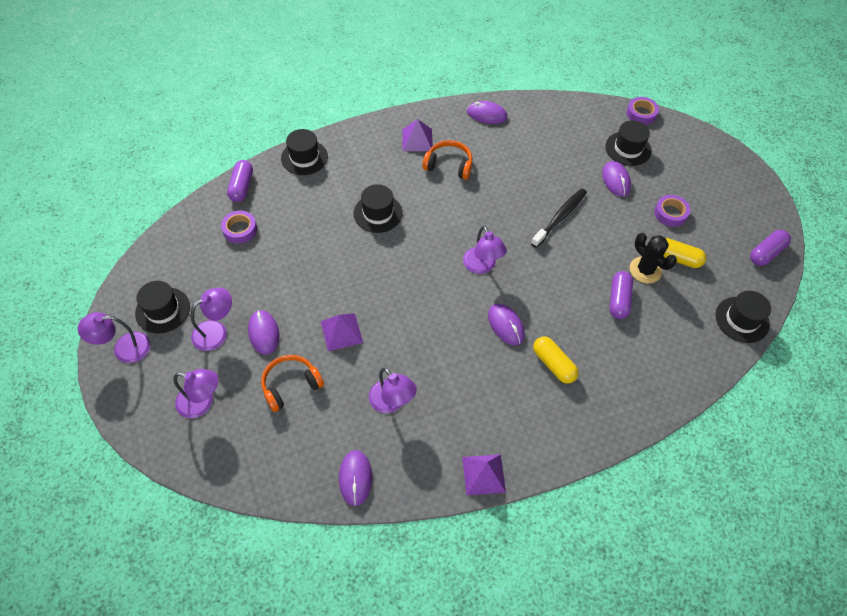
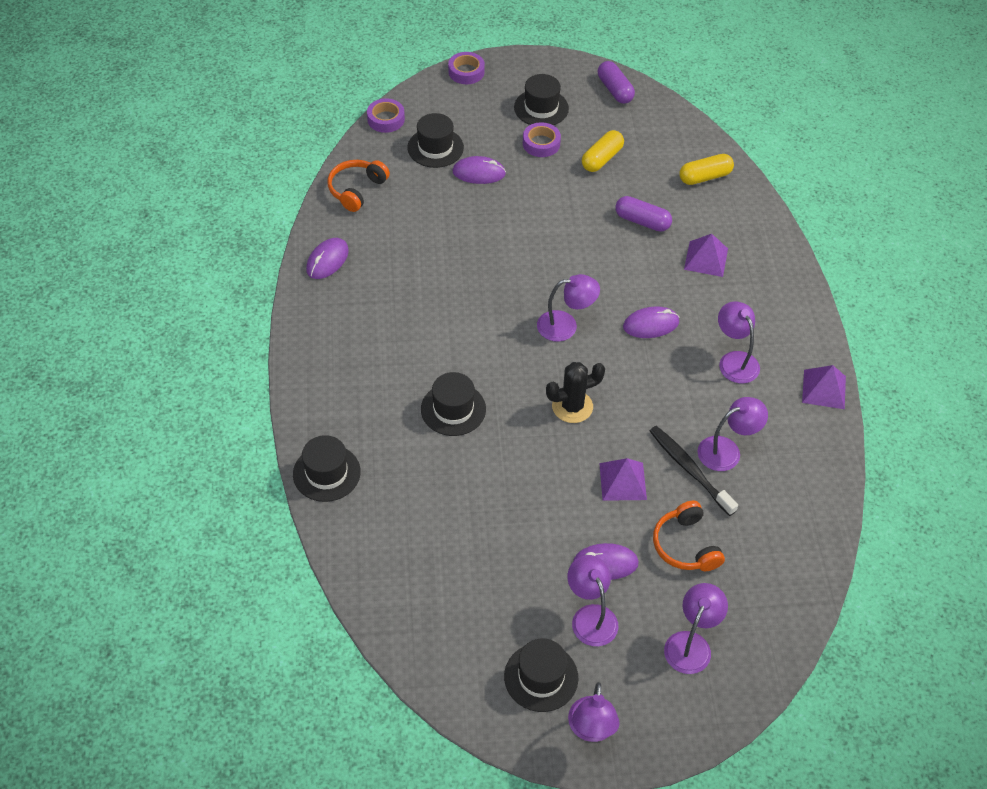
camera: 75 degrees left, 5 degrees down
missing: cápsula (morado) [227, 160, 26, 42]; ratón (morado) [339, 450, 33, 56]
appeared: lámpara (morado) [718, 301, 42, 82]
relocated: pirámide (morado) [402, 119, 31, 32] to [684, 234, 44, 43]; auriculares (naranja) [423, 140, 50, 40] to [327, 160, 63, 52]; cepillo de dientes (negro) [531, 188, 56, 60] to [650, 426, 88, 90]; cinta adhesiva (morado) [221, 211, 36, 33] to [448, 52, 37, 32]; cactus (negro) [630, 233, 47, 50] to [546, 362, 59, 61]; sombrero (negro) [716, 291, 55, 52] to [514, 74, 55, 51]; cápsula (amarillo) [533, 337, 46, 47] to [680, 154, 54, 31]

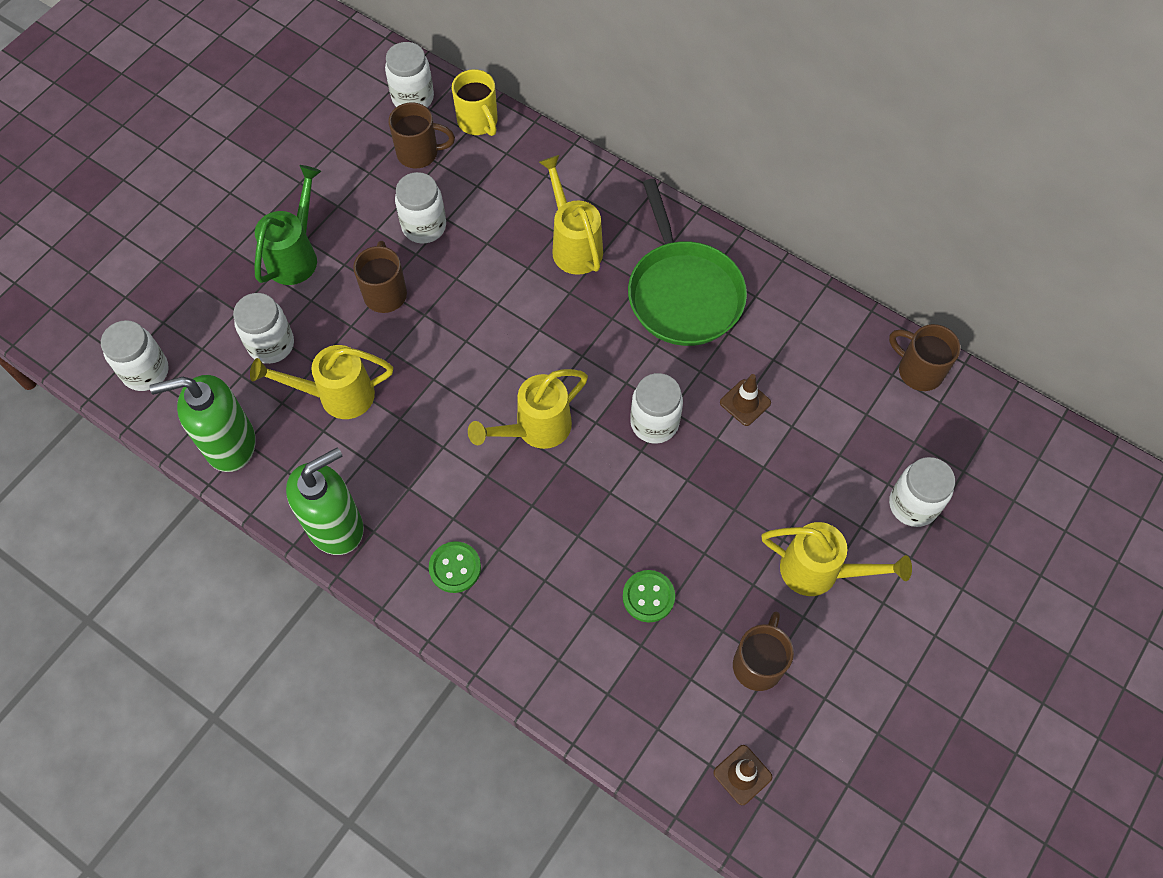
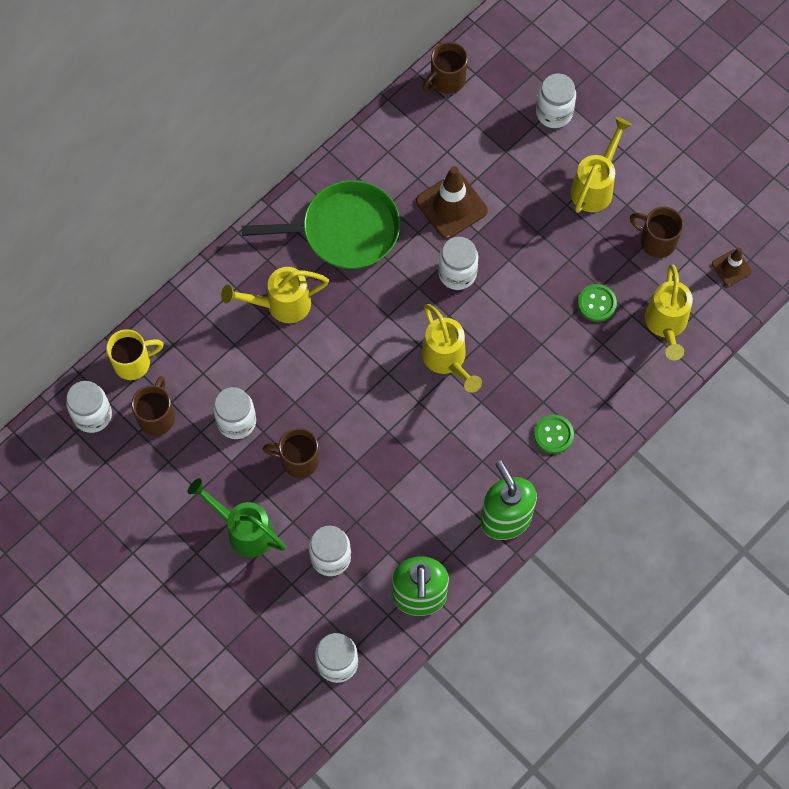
camera: 80 degrees left, 5 degrees up
relocated: regadera (amarillo) [250, 345, 143, 74] to [645, 264, 48, 96]
size: cono de tráfico (marrón) [720, 374, 51, 52] = [416, 166, 72, 73] x1.82

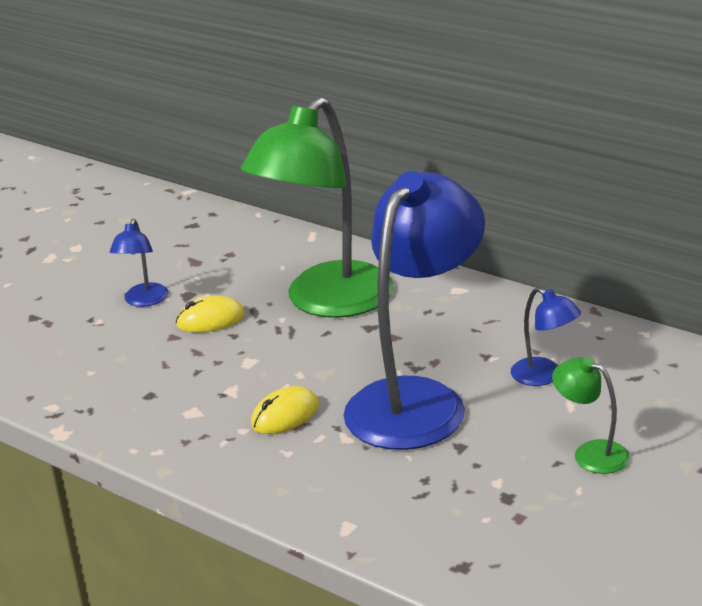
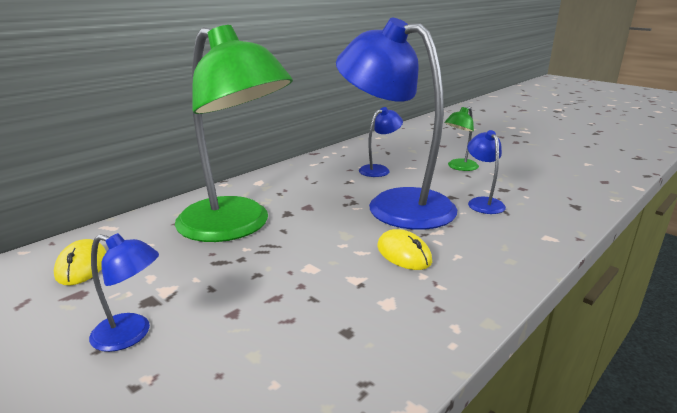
camera: 85 degrees left, 5 degrees down
appeared: lámpara (azul) [467, 130, 39, 84]
relocated: ratón (amarillo) [176, 296, 69, 37] to [54, 239, 52, 46]

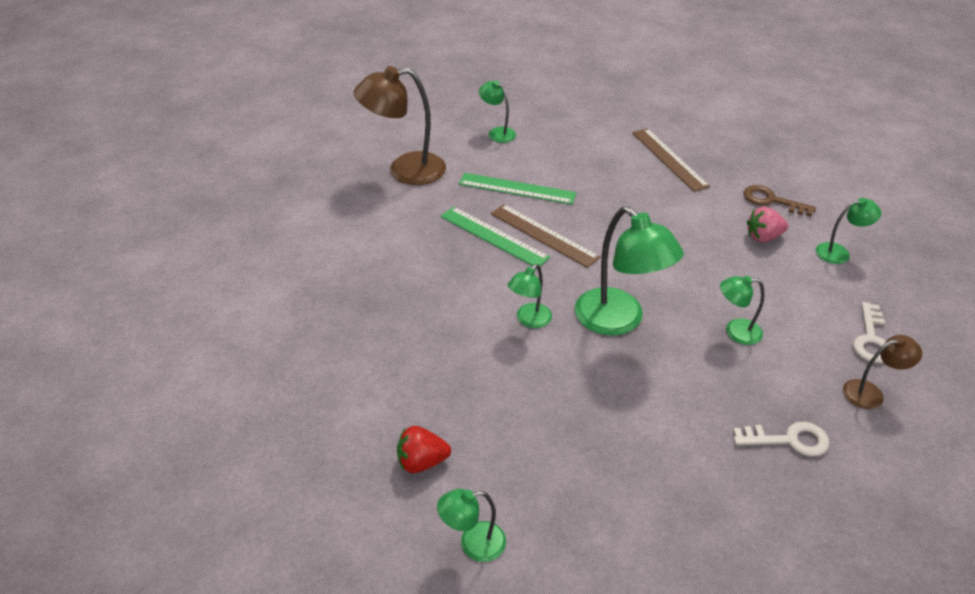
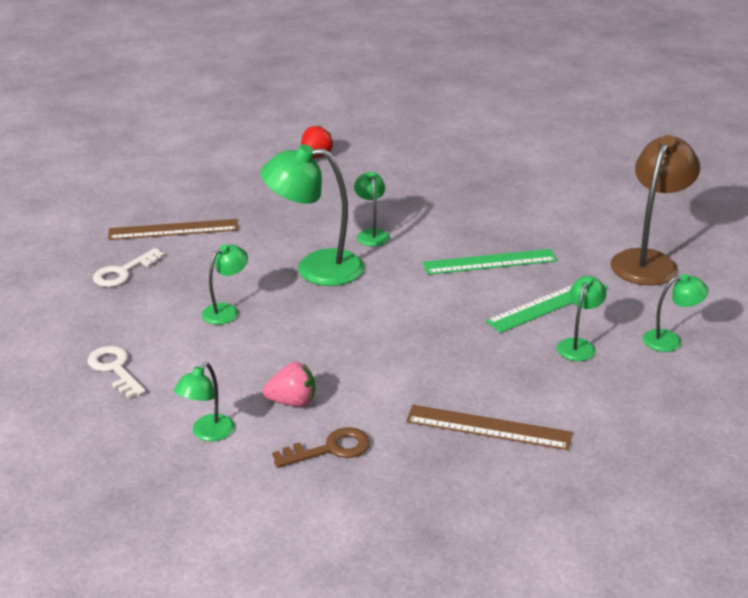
camera: 130 degrees right, 10 degrees down
missing: lámpara (marrón) [843, 335, 79, 74]
relocated: regla (marrón) [491, 204, 109, 64] to [108, 219, 130, 21]; lámpara (verde) [437, 489, 69, 73] to [557, 276, 49, 85]
spun: fresa (rosa) [747, 207, 41, 35] = [263, 362, 52, 45] 60 degrees clockwise

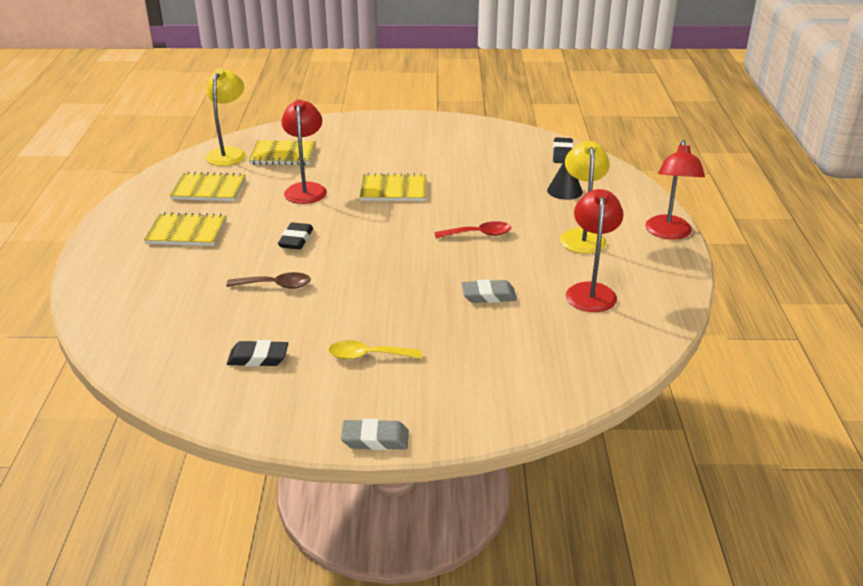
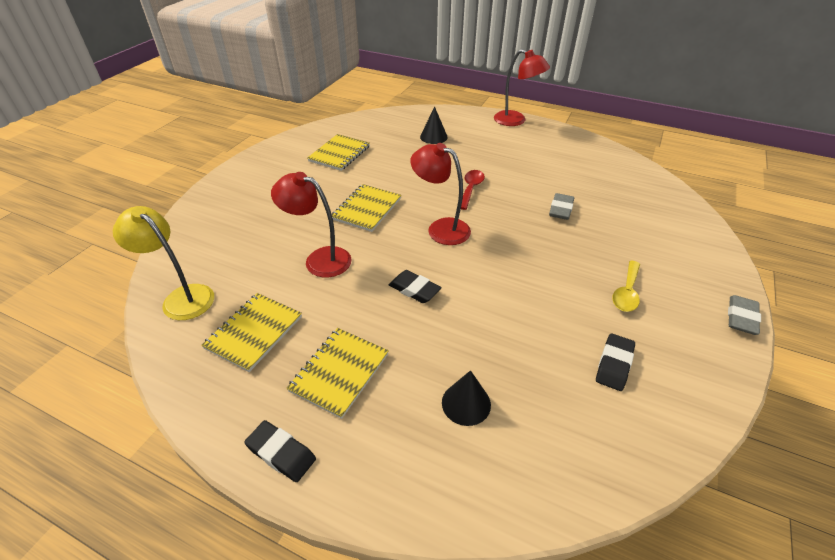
camera: 65 degrees left, 10 degrees up
missing: lámpara (amarillo) [560, 141, 50, 113]; cuchara (marrón) [226, 272, 85, 17]
appeared: cono (negro) [442, 370, 49, 56]
relocated: goma de borrar (negro) [553, 137, 20, 26] to [244, 420, 72, 62]; cuaderno (amarillo) [249, 140, 67, 25] to [307, 134, 63, 37]; lámpara (rojo) [566, 189, 58, 123] to [410, 143, 61, 102]

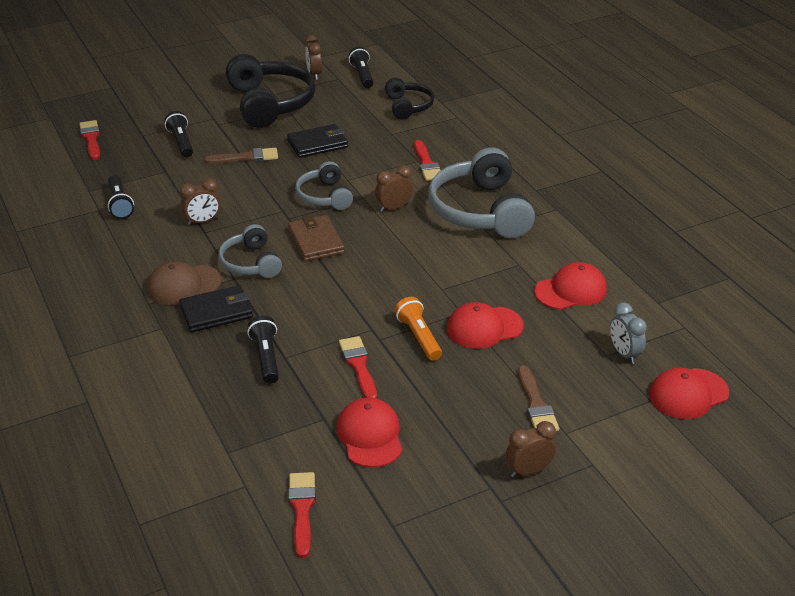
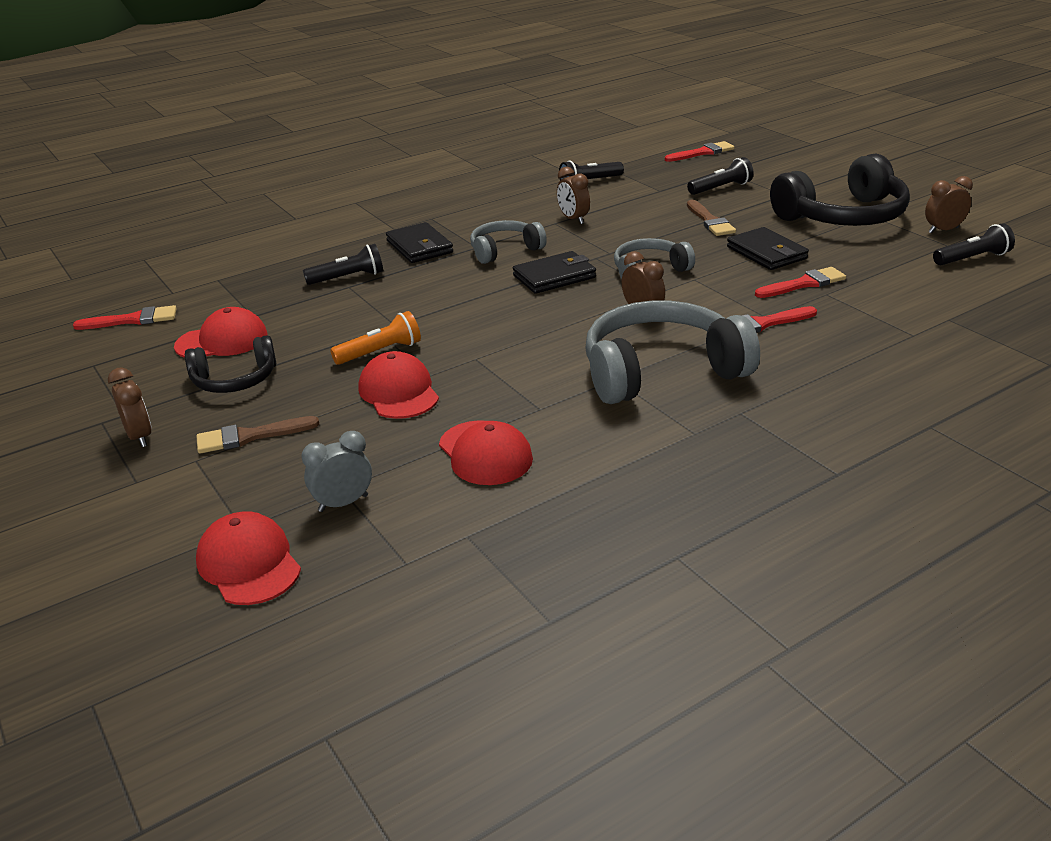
camera: 85 degrees right, 5 degrees down
missing: gorra (marrón) [147, 261, 75, 44]
relocated: auriculares (negro) [385, 78, 49, 42] to [185, 335, 91, 58]; pincel (rojo) [339, 336, 38, 62] to [755, 267, 91, 31]
colour: cartera (marrón) [288, 215, 57, 46] to cartera (negro) [513, 251, 83, 43]

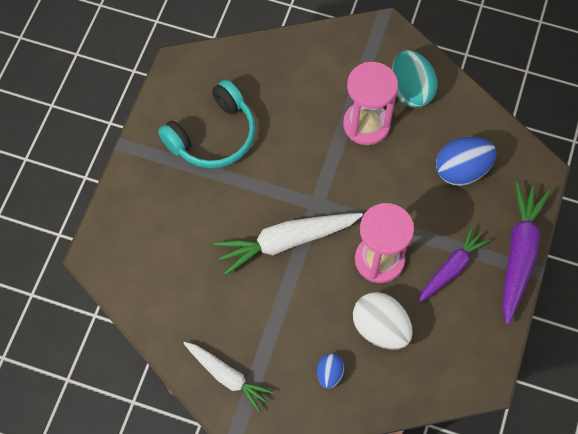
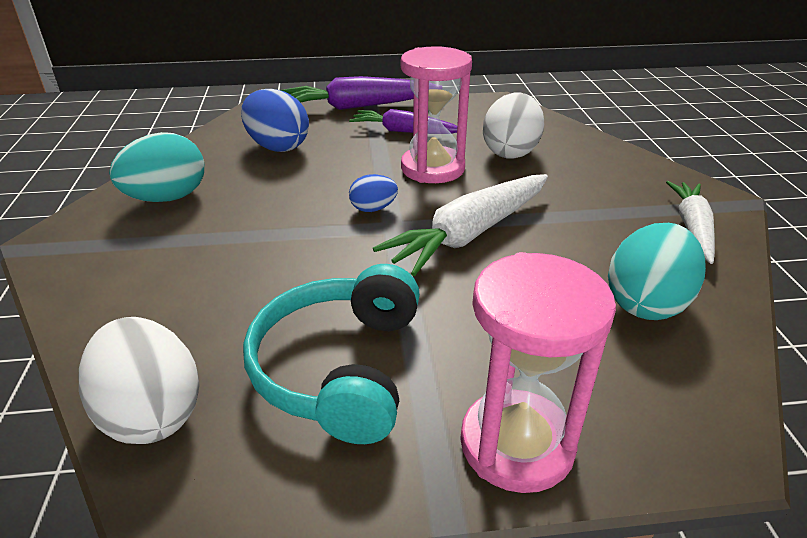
camera: 115 degrees left, 30 degrees down
appeared: huevo (turquesa) [608, 223, 98, 97]; huevo (blanco) [79, 317, 121, 127]
relocated: reloj de arena (rosa) [343, 62, 55, 83] to [460, 252, 156, 241]; huevo (azul) [317, 353, 27, 36] to [349, 174, 49, 38]
spun: auriculares (turquesa) [158, 80, 98, 89] = [243, 264, 177, 180] 105 degrees counterclockwise; zanahoria (blanco) [214, 213, 149, 62] = [373, 174, 175, 102] 90 degrees clockwise

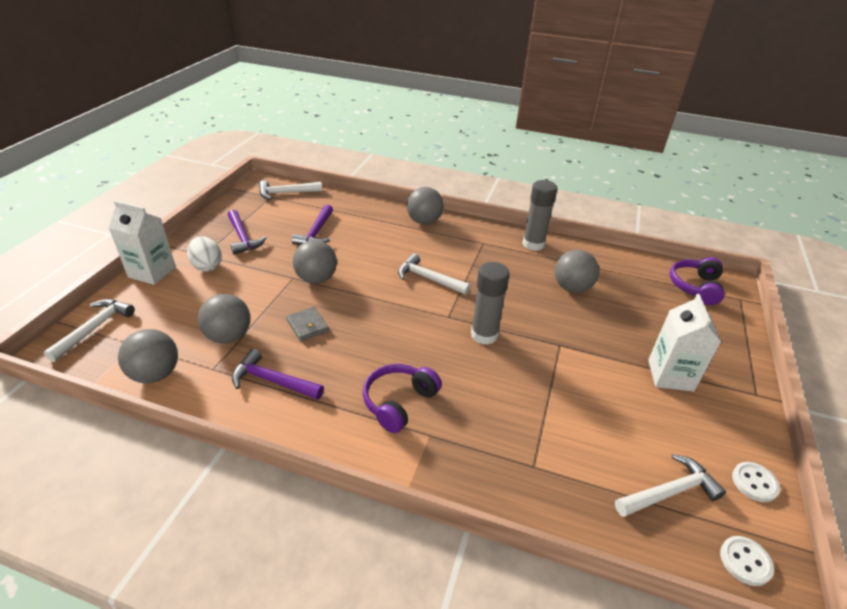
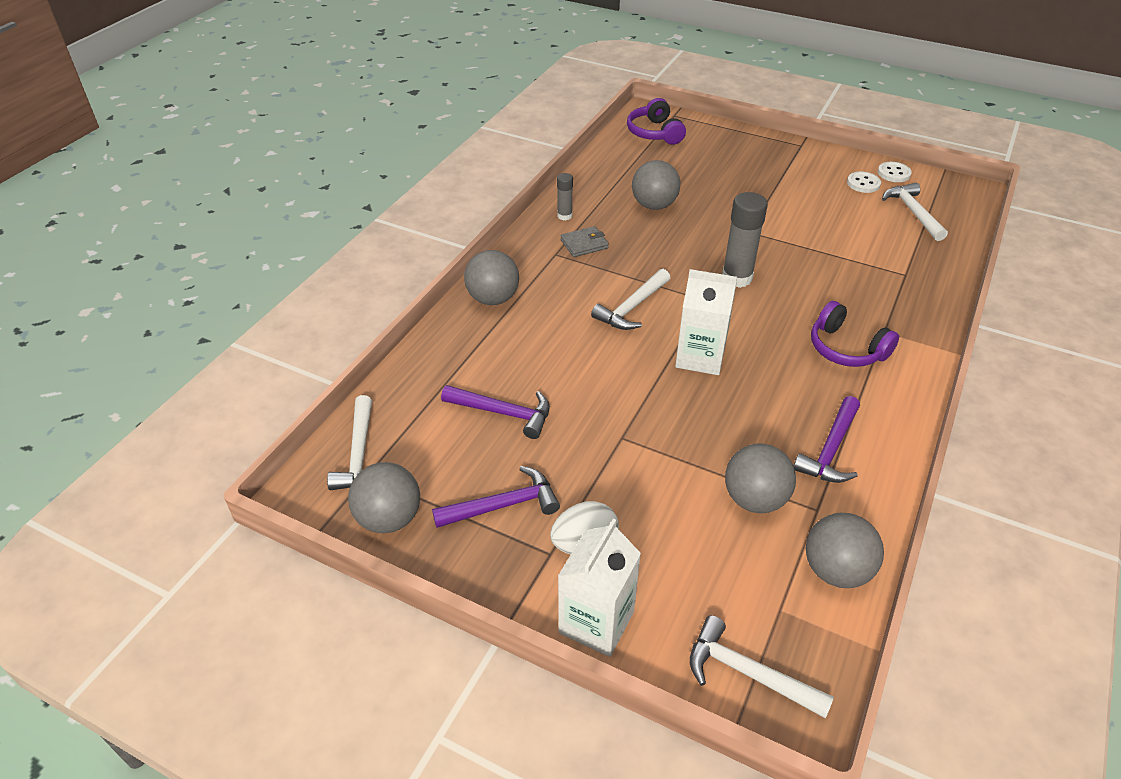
camera: 80 degrees left, 5 degrees up
relocated: pelota (gris) [293, 240, 44, 44] to [348, 462, 72, 71]; cartón de leche (blanco) [648, 294, 73, 98] to [675, 269, 62, 106]; cartera (gris) [286, 307, 43, 34] to [560, 226, 49, 31]; botón (blanco) [720, 536, 54, 50] to [847, 171, 34, 22]
spun: auriculares (morado) [670, 257, 54, 48] = [627, 98, 59, 47] 45 degrees clockwise
size: barra de pegamento (gris) [522, 180, 35, 71] = [557, 173, 16, 47] x0.54

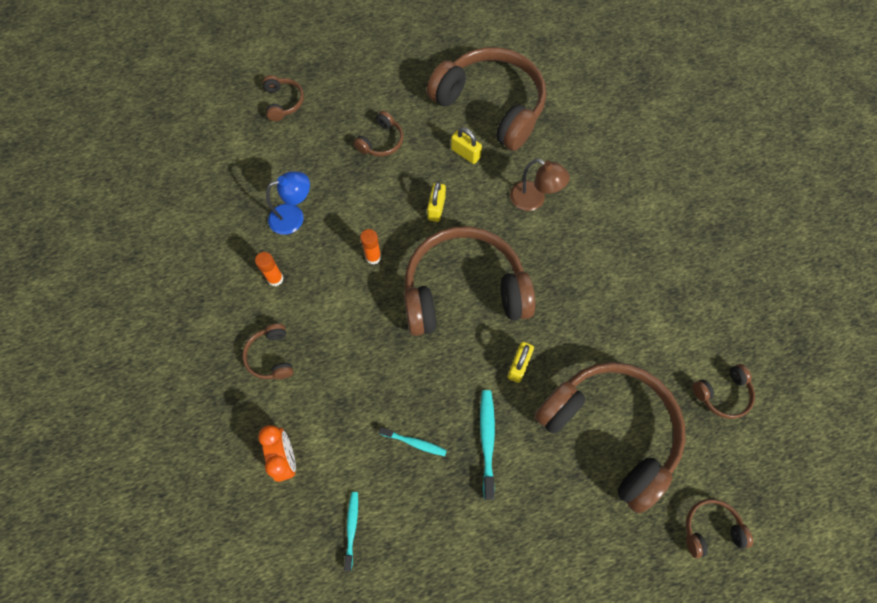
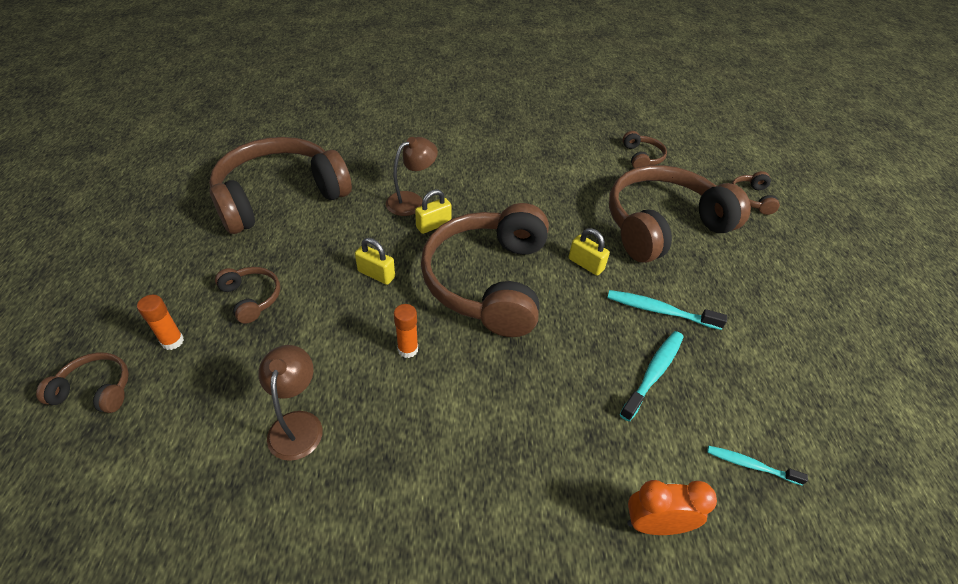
camera: 75 degrees left, 20 degrees down
missing: auriculares (marrón) [243, 324, 50, 55]
relocated: candado (amarillo) [451, 127, 31, 37] to [415, 189, 37, 45]; barra de pegamento (naranja) [255, 252, 28, 34] to [137, 295, 47, 55]
colour: lámpara (azul) [266, 172, 44, 63] to lámpara (marrón) [258, 345, 65, 116]
size: cepillo de dientes (turquesa) [379, 427, 68, 29] = [620, 331, 63, 90] x1.52

